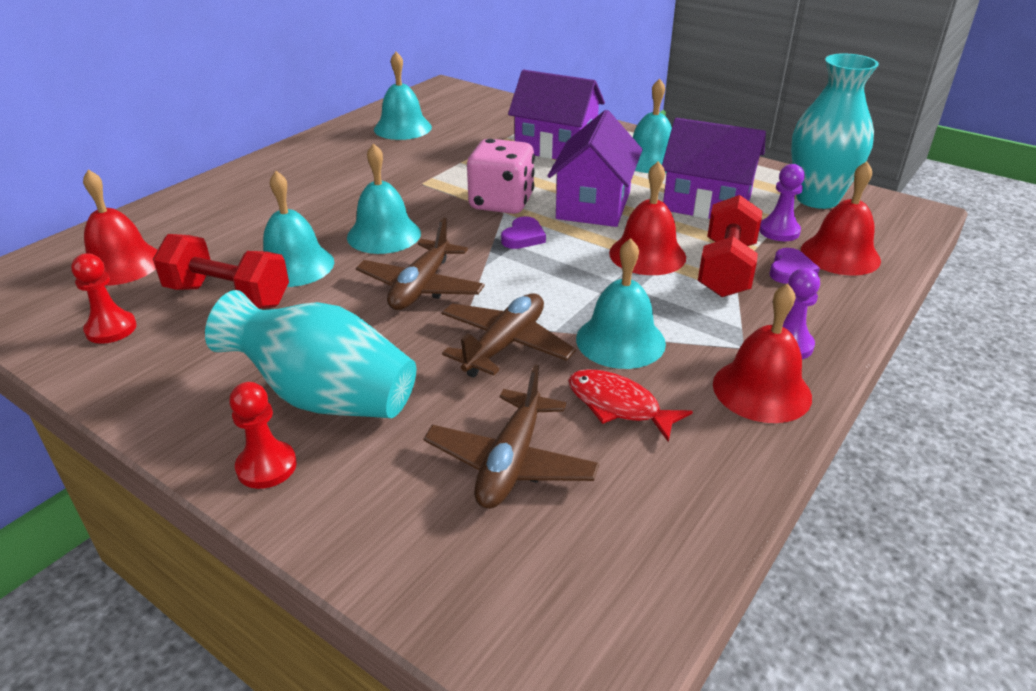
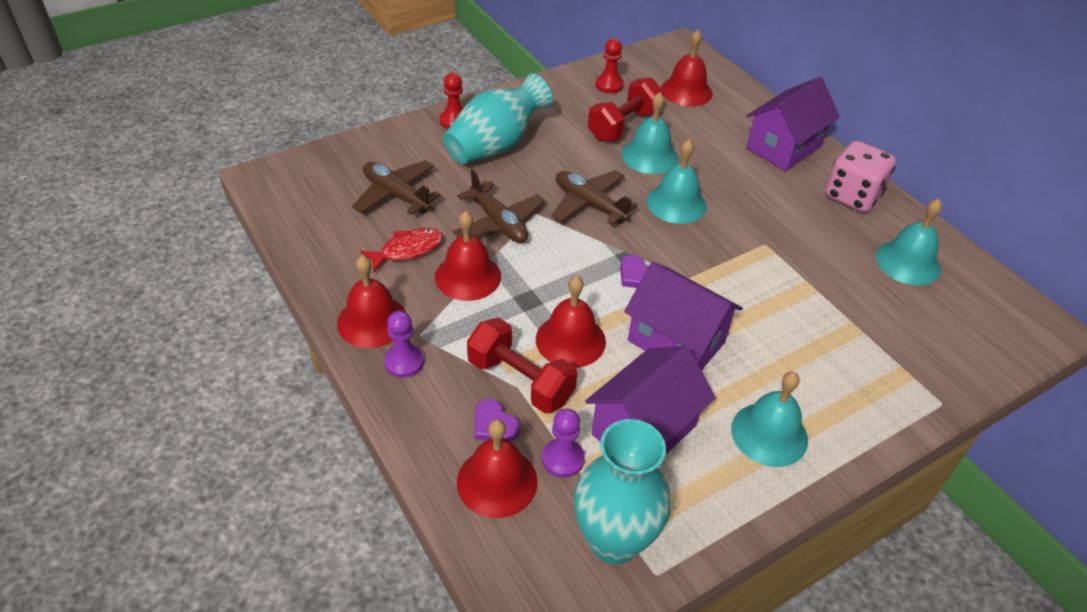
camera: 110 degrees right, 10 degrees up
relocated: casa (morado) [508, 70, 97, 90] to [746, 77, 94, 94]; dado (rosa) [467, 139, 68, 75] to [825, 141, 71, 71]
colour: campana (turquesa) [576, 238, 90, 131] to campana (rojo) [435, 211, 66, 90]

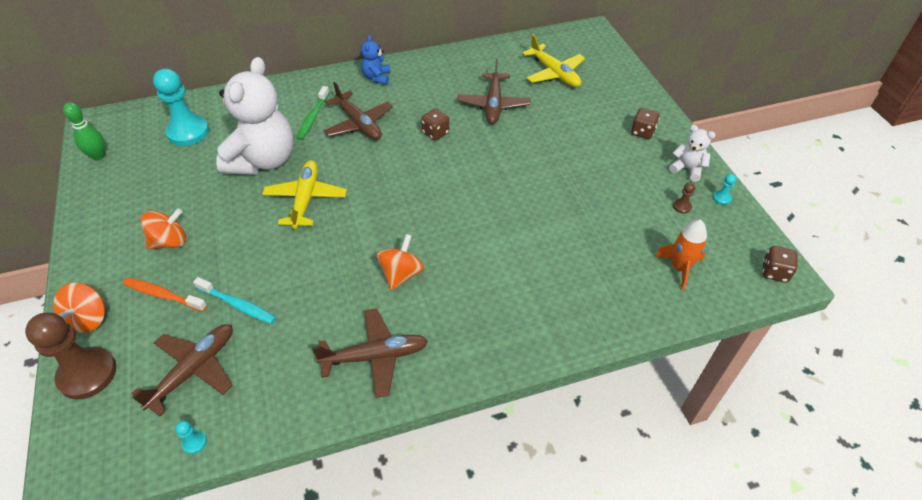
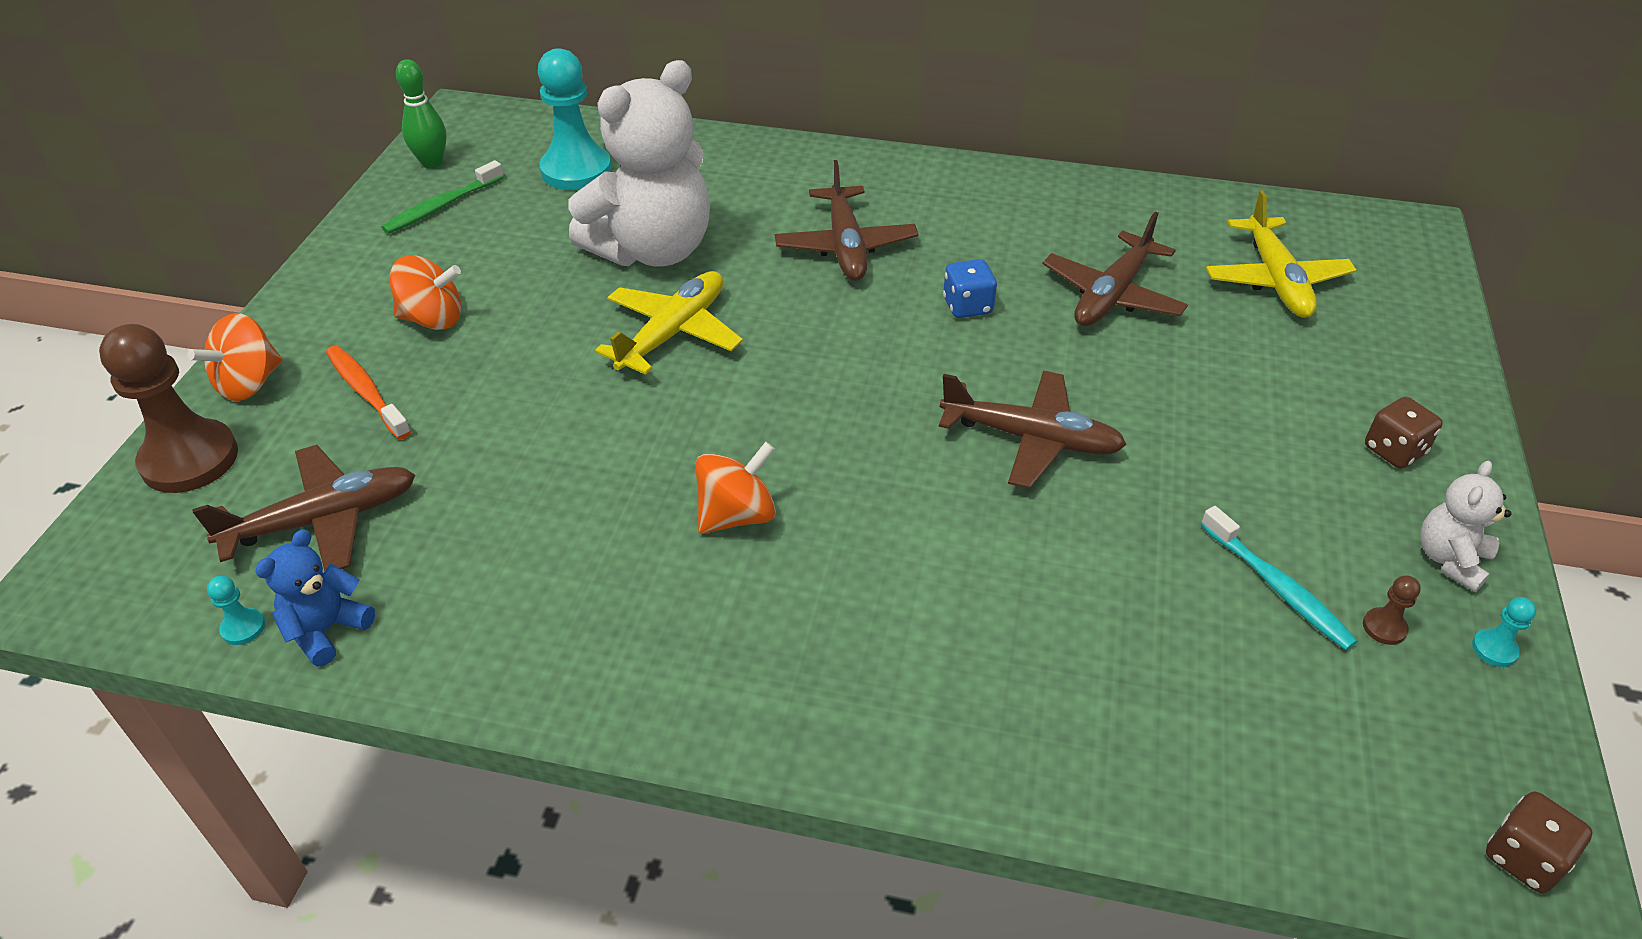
camera: 30 degrees right, 5 degrees down
missing: cohete (naranja) [655, 220, 52, 70]
relocated: osito (azul) [361, 35, 29, 50] to [255, 529, 120, 138]; cepillo de dientes (verde) [296, 86, 33, 54] to [382, 160, 122, 74]; cepillo de dientes (turquesa) [193, 277, 83, 47] to [1201, 506, 157, 144]; avión (marrón) [312, 308, 116, 90] to [939, 371, 188, 118]
colour: dado (marrón) [421, 109, 28, 32] to dado (azul) [943, 259, 54, 59]
spun: osito (blanco) [669, 125, 47, 57] = [1420, 461, 91, 131] 120 degrees counterclockwise

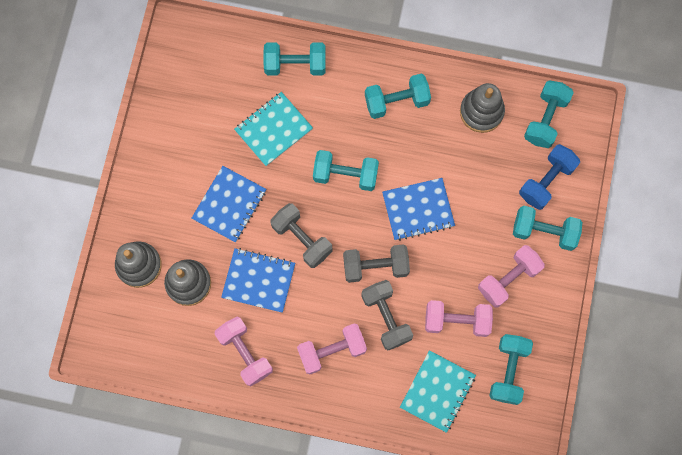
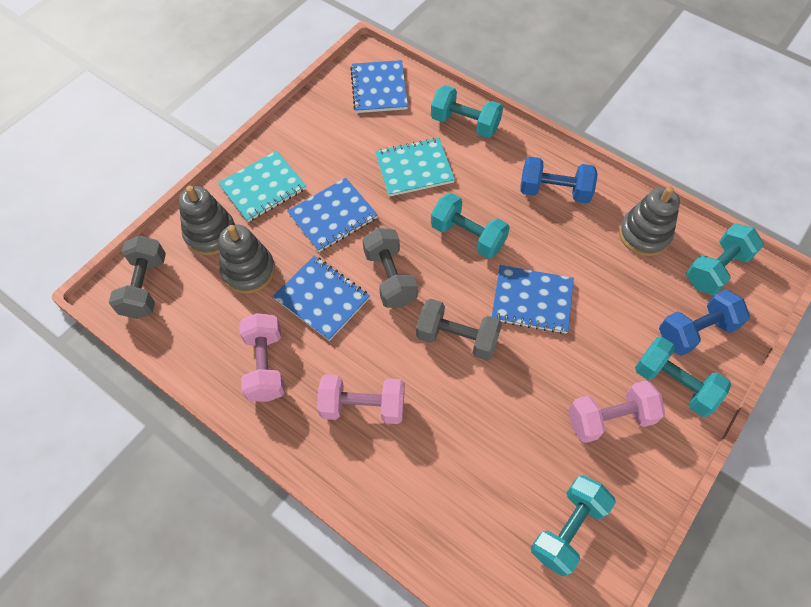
camera: 25 degrees right, 15 degrees down
missing: mancuerna (rosa) [425, 300, 68, 37]
appeared: cuaderno (azul) [350, 60, 58, 53]
relocated: mancuerna (gris) [361, 280, 52, 71] to [109, 235, 57, 84]; cuaderno (turquesa) [400, 350, 76, 83] to [218, 151, 88, 71]
colour: mancuerna (turquesa) [365, 74, 66, 45] to mancuerna (azul) [520, 157, 78, 46]

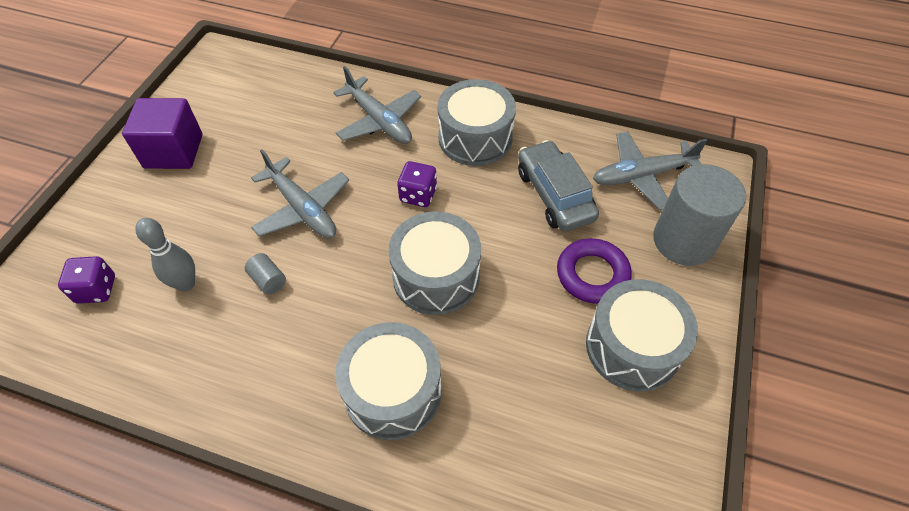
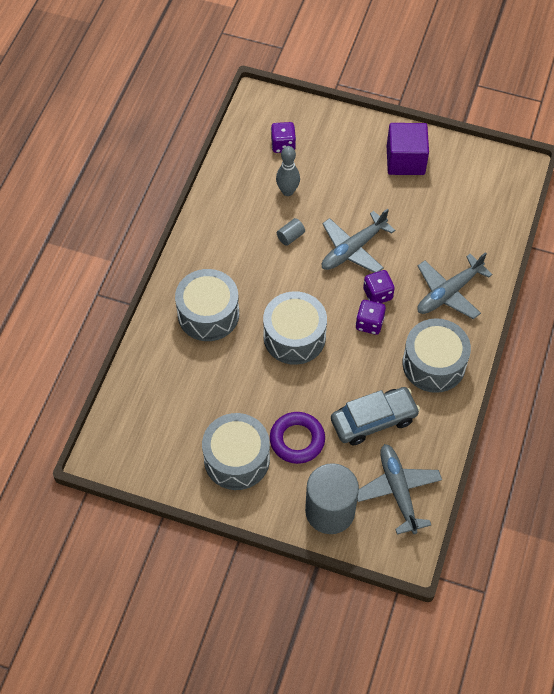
camera: 90 degrees right, 5 degrees up
appeared: dado (morado) [363, 270, 32, 33]

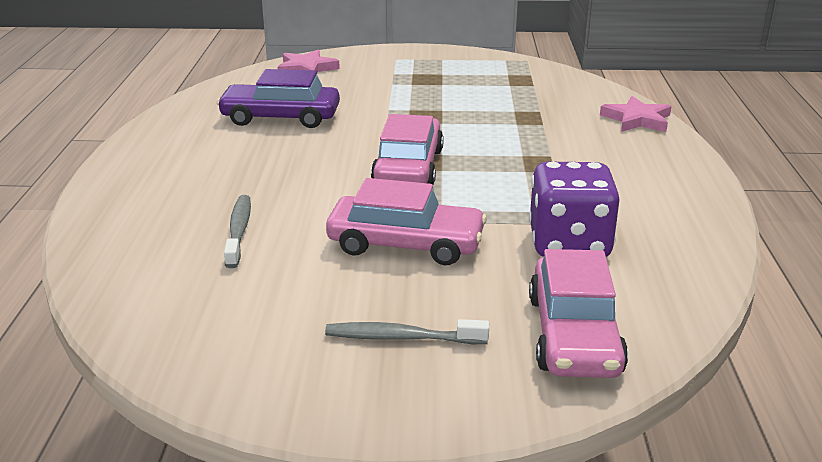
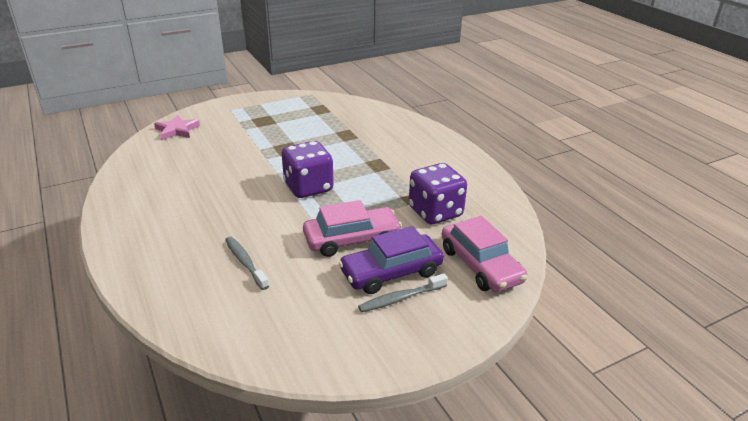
camera: 30 degrees left, 5 degrees up
missing: estrella (rosa) [600, 96, 71, 36]
relocated: coche (morado) [217, 69, 123, 59] to [338, 226, 106, 68]
exchanged: coche (rosa) [371, 114, 73, 71] to dado (morado) [282, 141, 52, 57]

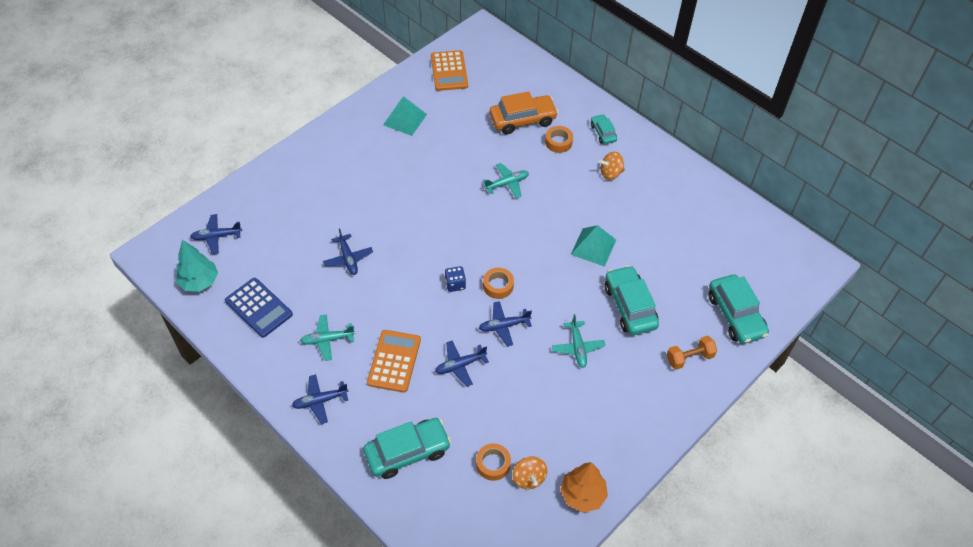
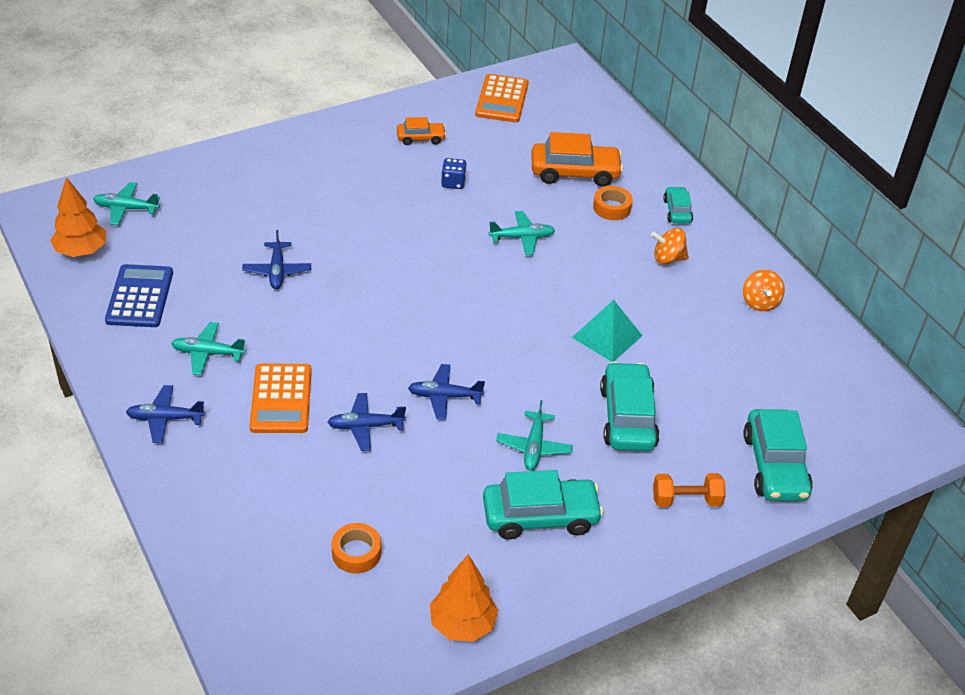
camera: 15 degrees right, 10 degrees down
missing: cinta adhesiva (naranja) [483, 268, 31, 31]
relocated: dado (azul) [445, 266, 21, 26] to [441, 158, 26, 31]; coche (turquesa) [364, 418, 87, 61] to [483, 470, 120, 70]; peonza (naranja) [513, 456, 34, 33] to [743, 269, 42, 42]
exchanged: pirámide (turquesa) [383, 96, 44, 40] to coche (naranja) [397, 117, 49, 28]
colour: avión (azul) [190, 214, 52, 40] to avión (turquesa) [93, 182, 67, 43]; árbol (turquesa) [176, 240, 42, 52] to árbol (naranja) [50, 177, 56, 80]
spun: calculadora (azul) [225, 278, 68, 60] = [105, 264, 68, 63] 150 degrees counterclockwise; calculadora (naranja) [367, 330, 54, 63] = [249, 363, 63, 70] 150 degrees clockwise

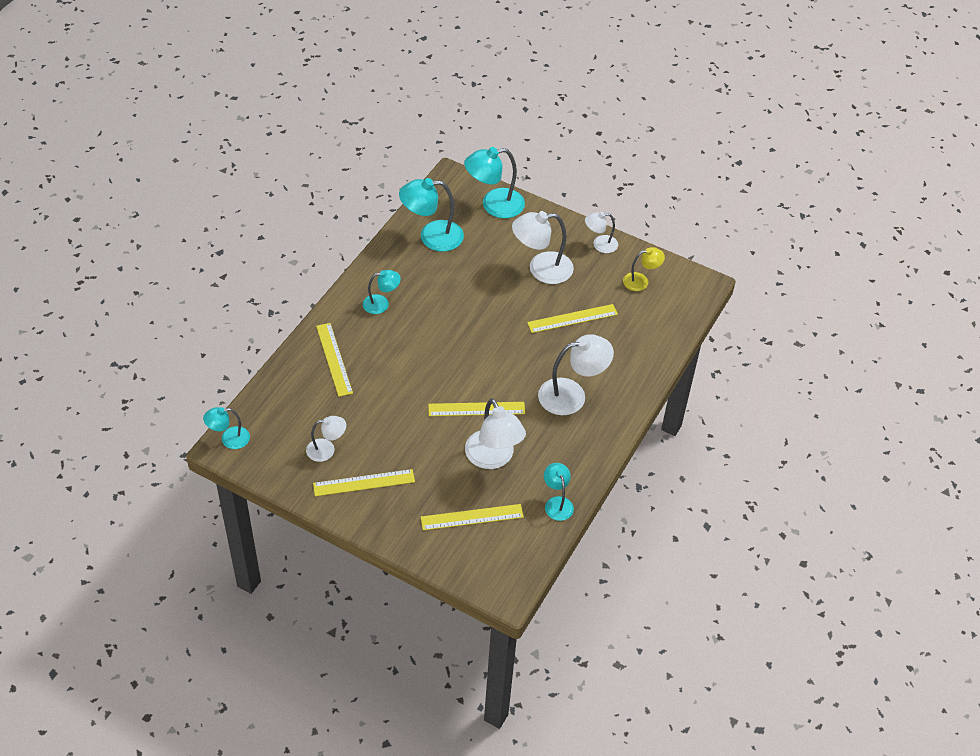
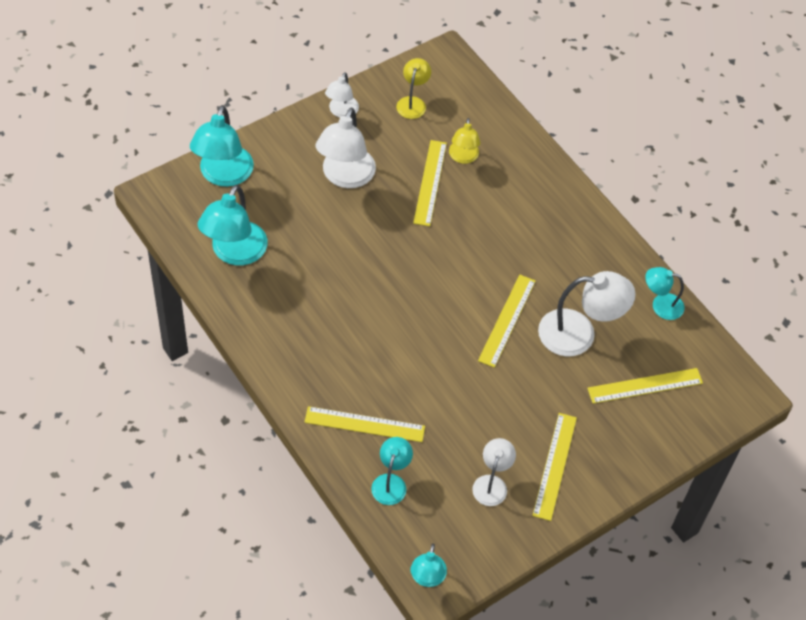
camera: 65 degrees left, 5 degrees up
missing: lámpara (blanco) [538, 334, 76, 81]
appeared: lámpara (amarillo) [449, 118, 32, 46]
relocated: lámpara (turquesa) [363, 270, 38, 44] to [371, 437, 42, 68]
spun: regla (amarillo) [421, 504, 103, 26] = [587, 368, 116, 36] 60 degrees clockwise

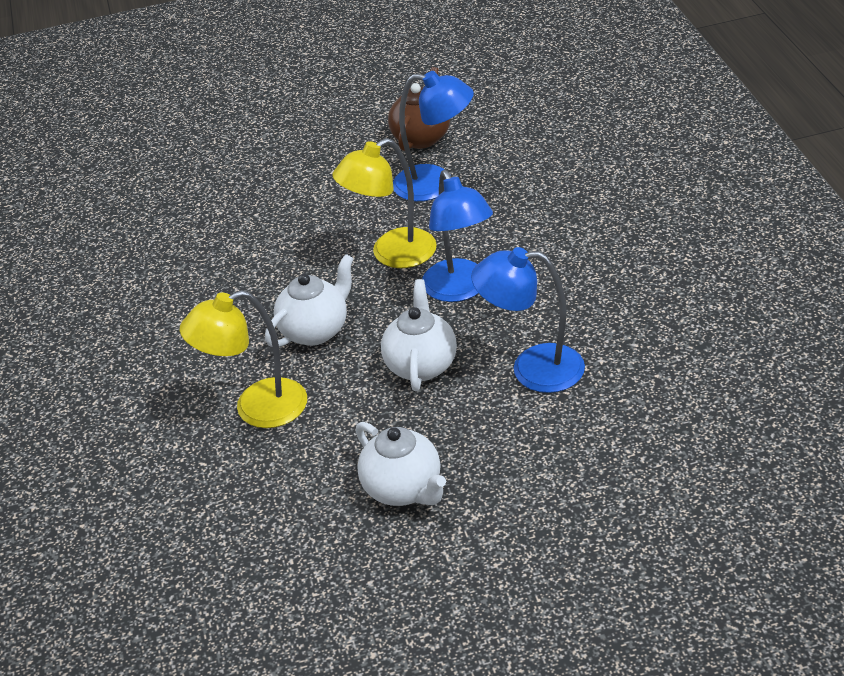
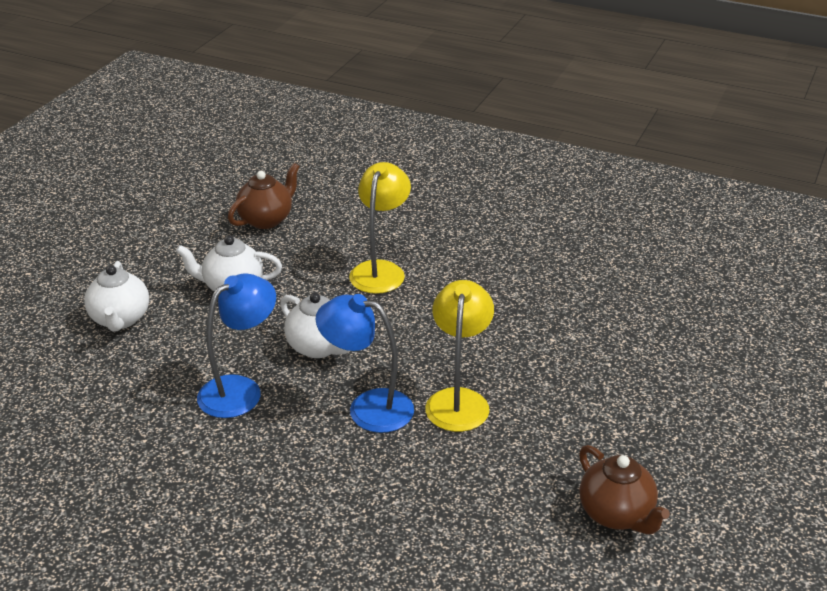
camera: 125 degrees right, 5 degrees down
missing: lámpara (azul) [393, 71, 81, 130]
appeared: tetera (marrón) [228, 163, 72, 66]
relocated: tetera (blanco) [265, 254, 89, 93] to [84, 261, 65, 71]

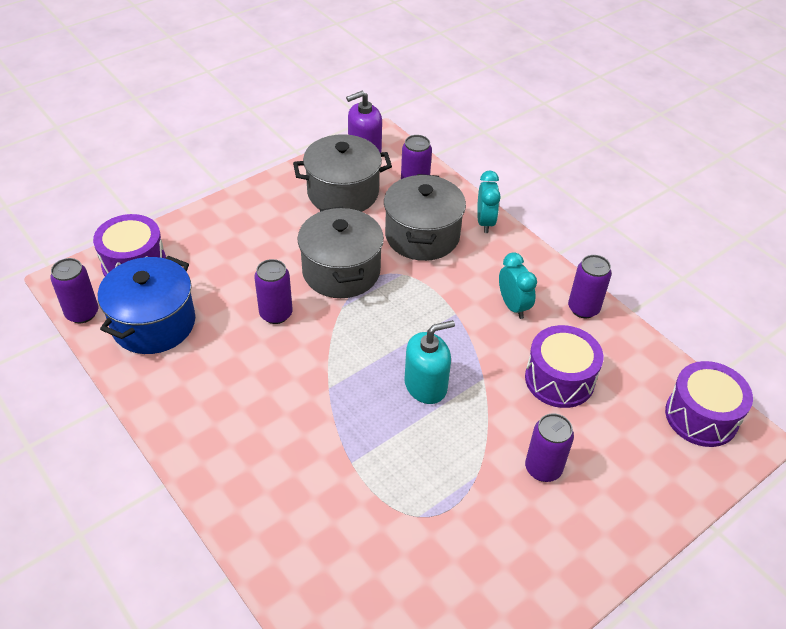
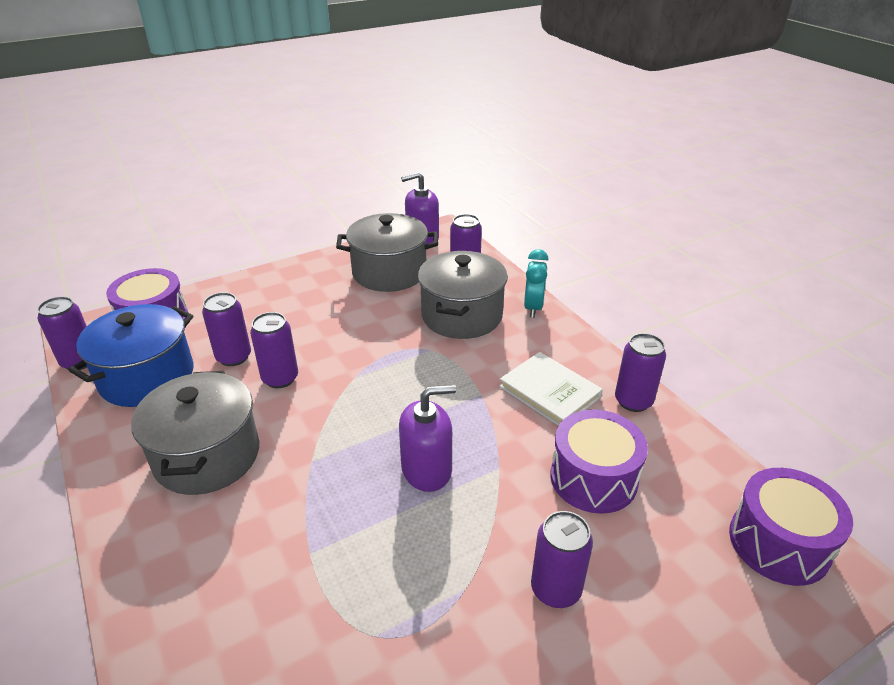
camera: 10 degrees right, 10 degrees down
appeared: lata (morado) [202, 292, 49, 74]
relocated: olla (gris) [298, 206, 86, 92] to [131, 371, 128, 124]
exchanged: despertador (turquesa) [499, 252, 38, 67] to libro (blanco) [499, 352, 104, 74]
colour: dispensador de jabón (turquesa) [404, 320, 51, 84] to dispensador de jabón (morado) [399, 384, 57, 108]

